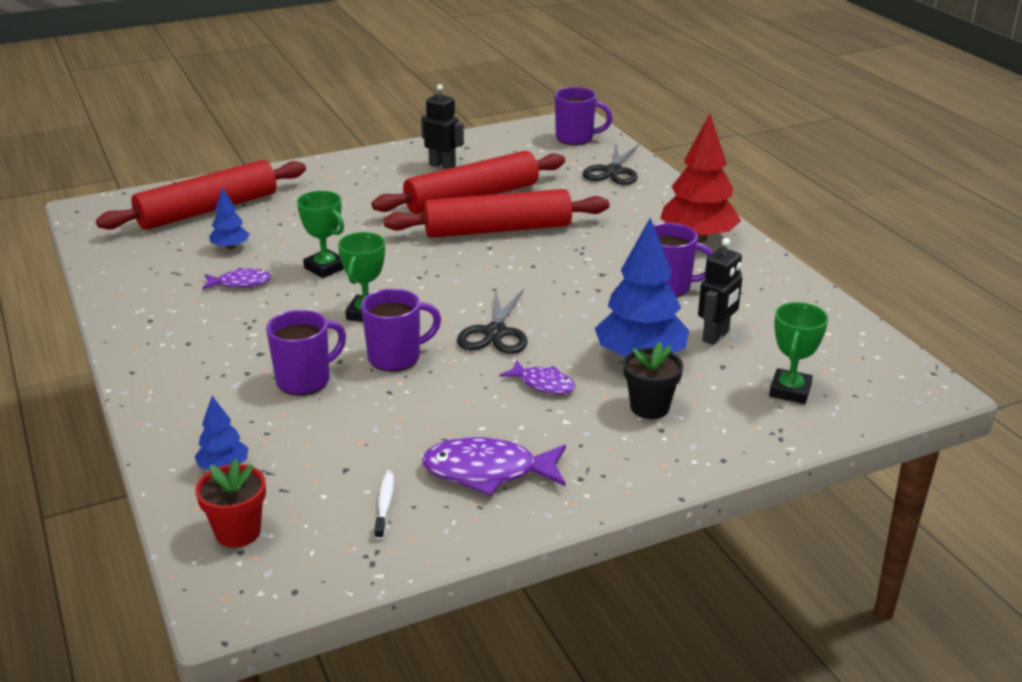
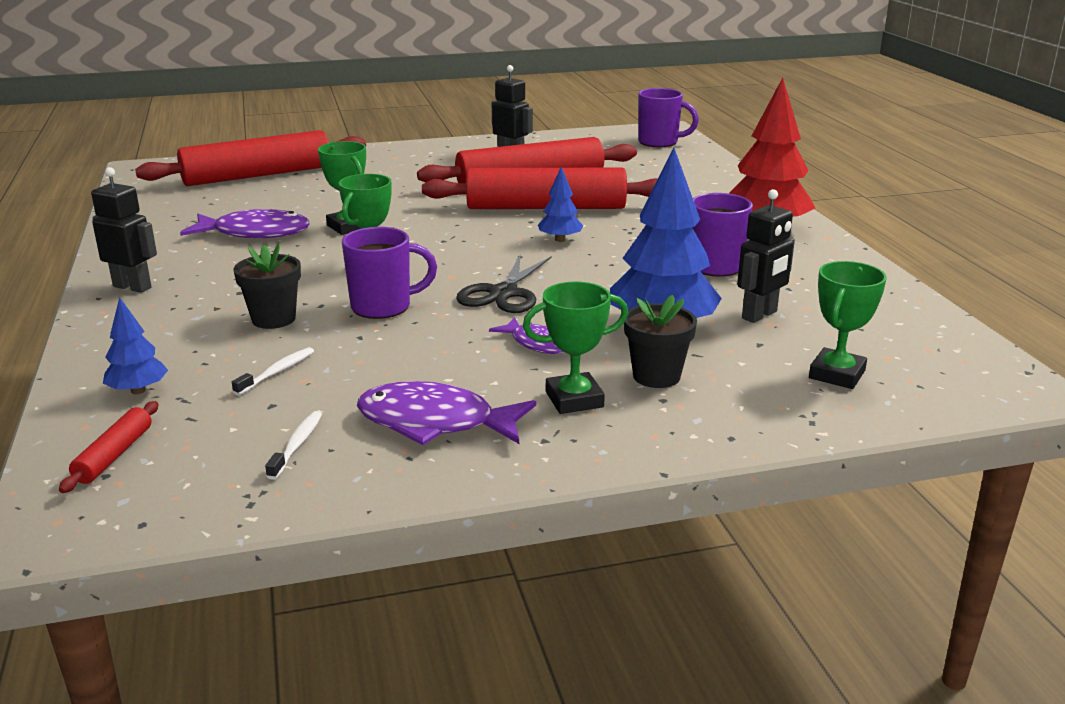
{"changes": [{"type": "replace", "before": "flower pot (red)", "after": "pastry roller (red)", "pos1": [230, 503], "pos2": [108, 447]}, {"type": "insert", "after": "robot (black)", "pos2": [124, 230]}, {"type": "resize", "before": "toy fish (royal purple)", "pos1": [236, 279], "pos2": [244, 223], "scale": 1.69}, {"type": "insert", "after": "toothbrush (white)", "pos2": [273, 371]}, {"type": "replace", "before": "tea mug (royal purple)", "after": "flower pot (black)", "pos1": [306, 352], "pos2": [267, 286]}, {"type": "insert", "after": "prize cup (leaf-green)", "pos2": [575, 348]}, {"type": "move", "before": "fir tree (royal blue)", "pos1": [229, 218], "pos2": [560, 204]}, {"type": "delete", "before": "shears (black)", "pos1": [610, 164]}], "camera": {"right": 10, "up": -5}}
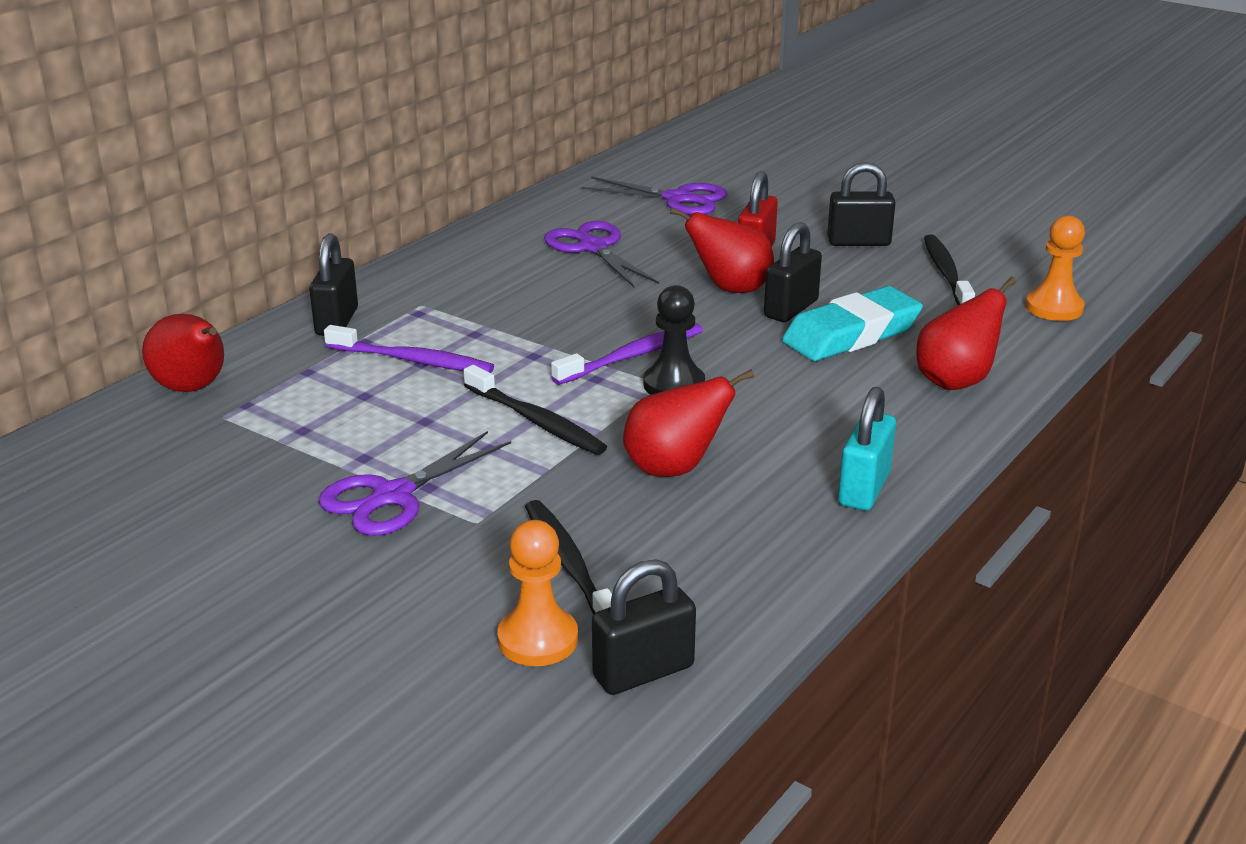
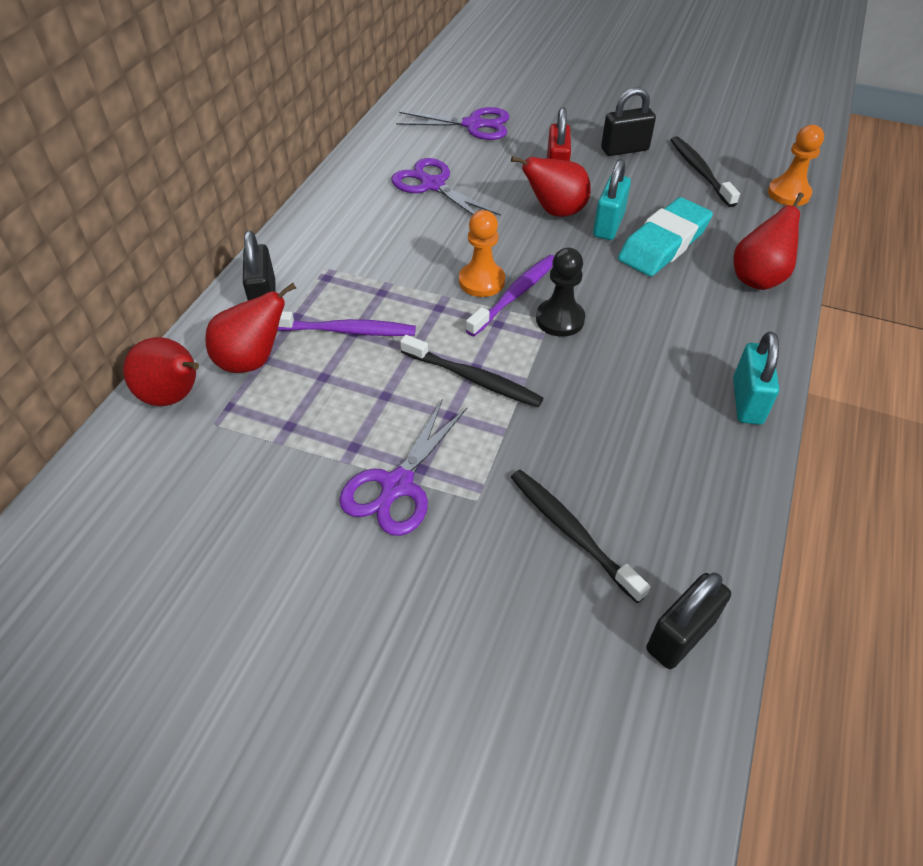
{"changes": [{"type": "move", "before": "pear fruit (red)", "pos1": [688, 423], "pos2": [250, 328]}, {"type": "move", "before": "chess pawn (orange)", "pos1": [537, 593], "pos2": [482, 253]}, {"type": "recolor", "before": "lock (black)", "after": "lock (aqua)", "pos1": [793, 272], "pos2": [612, 199]}], "camera": {"right": -15, "up": 20}}
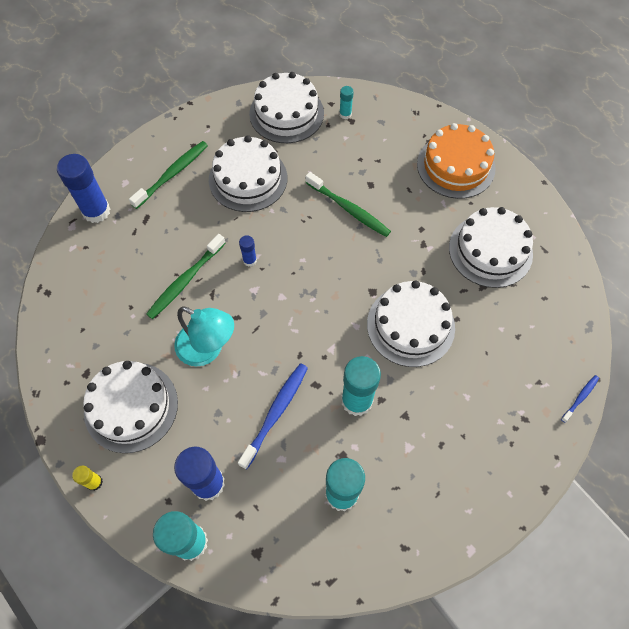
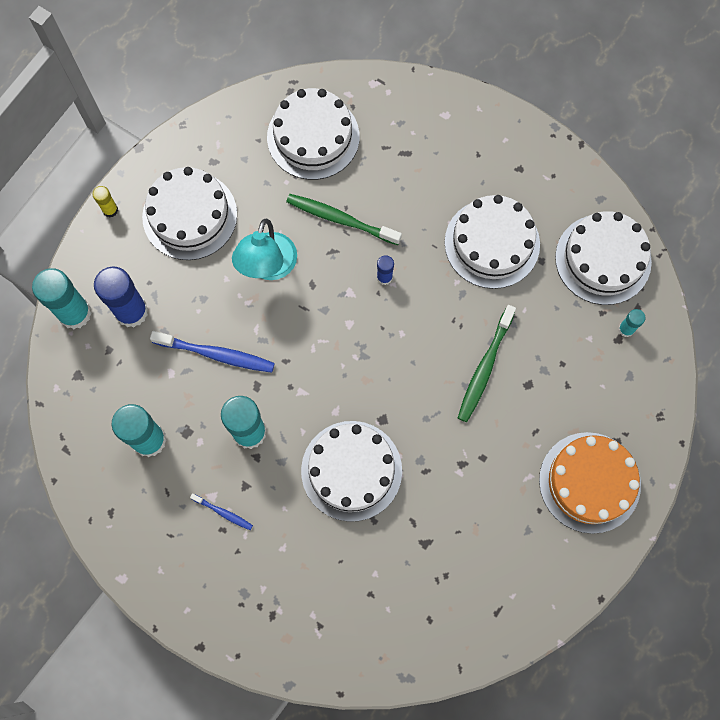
{"changes": [{"type": "move", "before": "toothbrush (royal blue)", "pos1": [580, 398], "pos2": [221, 511]}, {"type": "move", "before": "gateau (white)", "pos1": [491, 247], "pos2": [313, 134]}, {"type": "delete", "before": "stick of glue (royal blue)", "pos1": [83, 188]}, {"type": "delete", "before": "toothbrush (leaf-green)", "pos1": [168, 175]}], "camera": {"right": 75, "up": 10}}
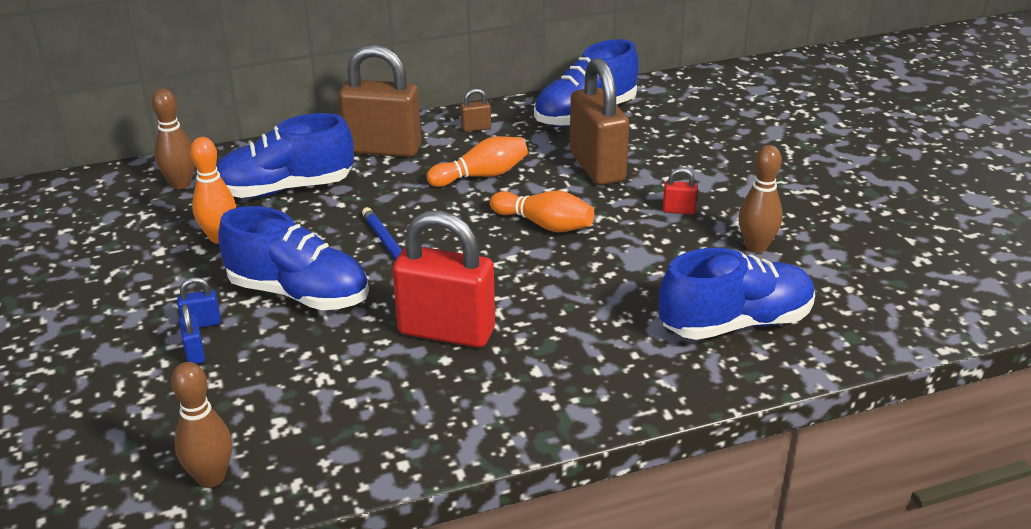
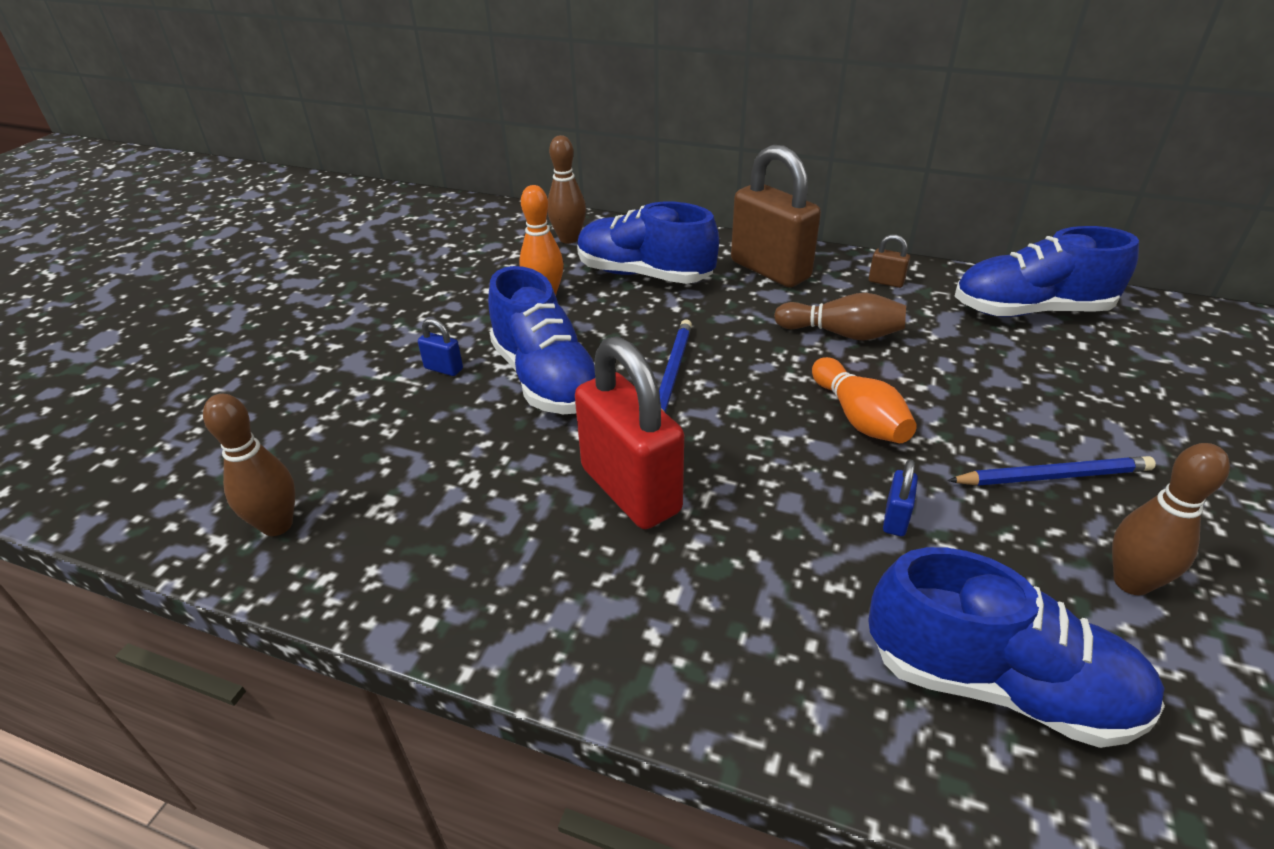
{"changes": [{"type": "recolor", "before": "tenpin (orange)", "after": "tenpin (dark brown)", "pos1": [477, 162], "pos2": [840, 317]}, {"type": "move", "before": "lock (royal blue)", "pos1": [192, 334], "pos2": [900, 498]}, {"type": "replace", "before": "lock (red)", "after": "lead pencil (royal blue)", "pos1": [680, 191], "pos2": [1051, 471]}, {"type": "delete", "before": "lock (dark brown)", "pos1": [599, 121]}], "camera": {"right": 40, "up": 5}}
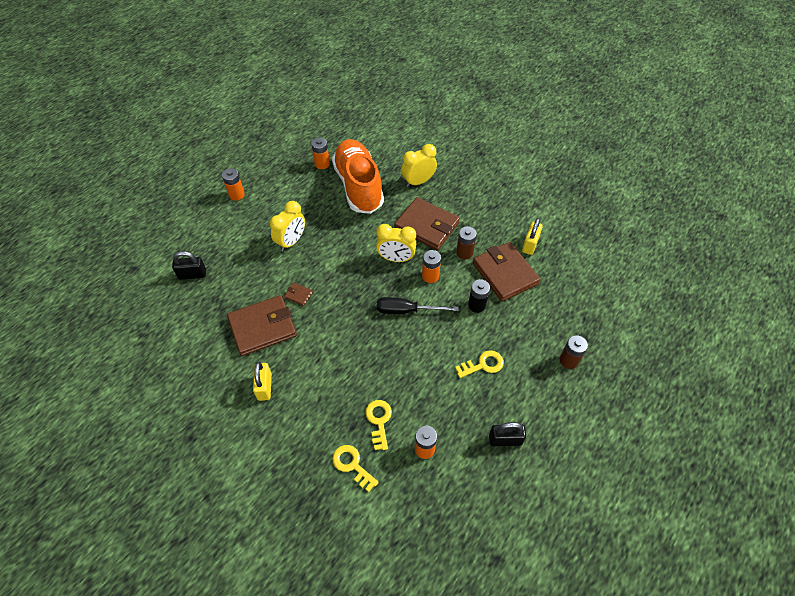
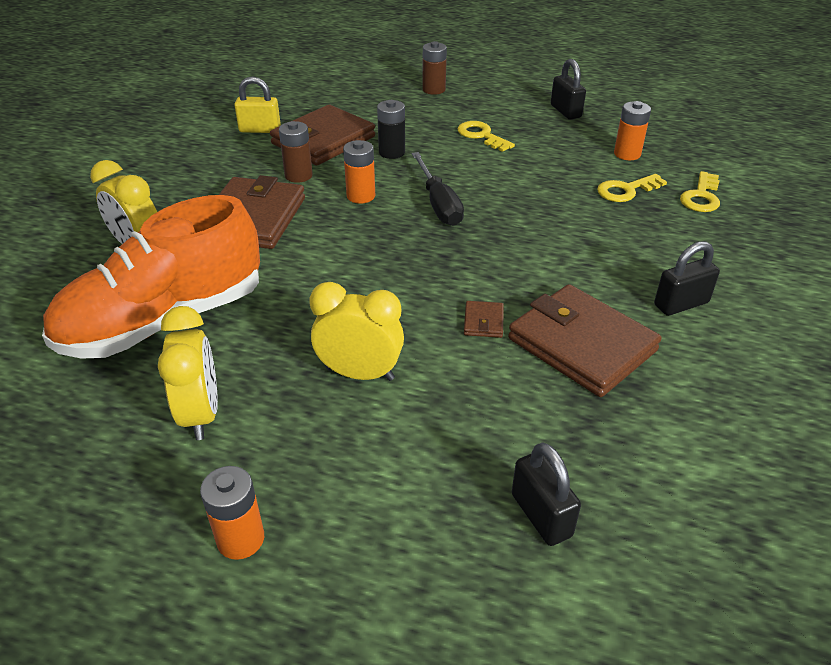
{"changes": [{"type": "move", "before": "clock (bright yellow)", "pos1": [396, 243], "pos2": [188, 373]}, {"type": "recolor", "before": "lock (bright yellow)", "after": "lock (black)", "pos1": [262, 381], "pos2": [687, 278]}, {"type": "delete", "before": "battery (orange)", "pos1": [320, 153]}], "camera": {"right": -110, "up": -15}}
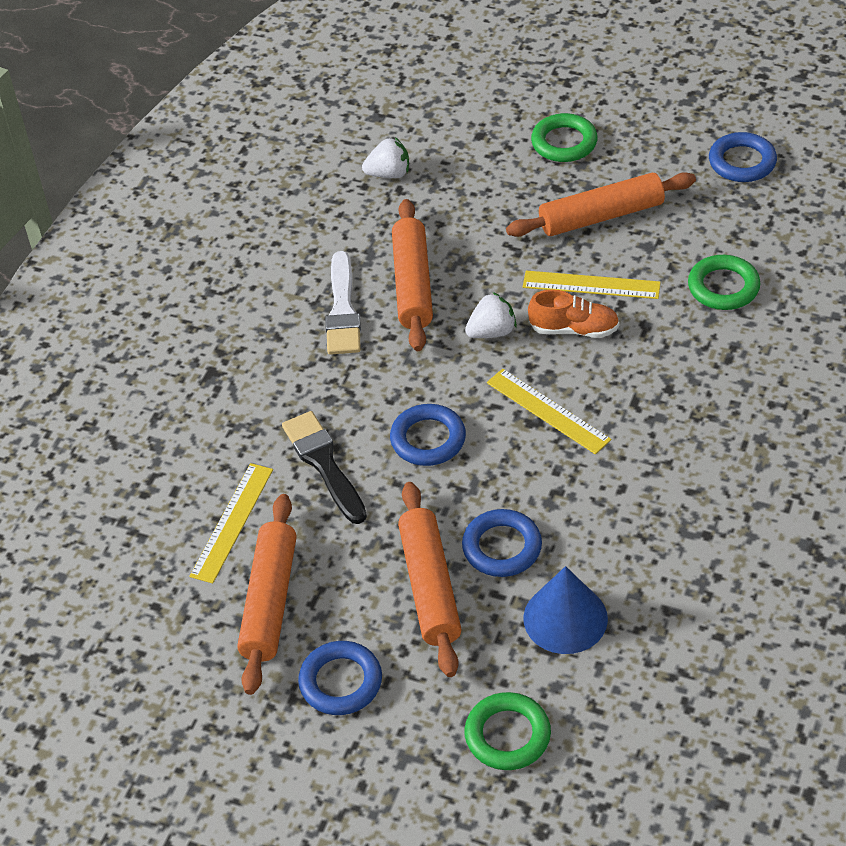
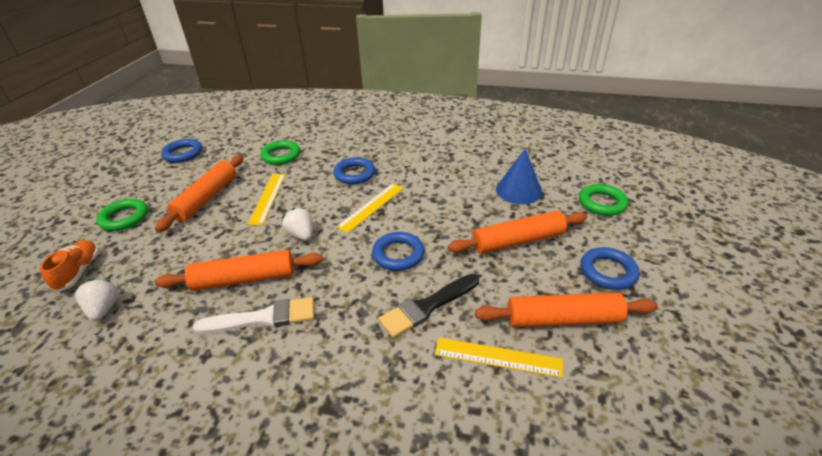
{"changes": [{"type": "move", "before": "sneaker (orange)", "pos1": [574, 313], "pos2": [69, 266]}, {"type": "rotate", "before": "pastry roller (orange)", "pos1": [601, 204], "pos2": [199, 193], "turn": 45}, {"type": "move", "before": "torus (royal blue)", "pos1": [502, 543], "pos2": [354, 170]}], "camera": {"right": -100, "up": -10}}
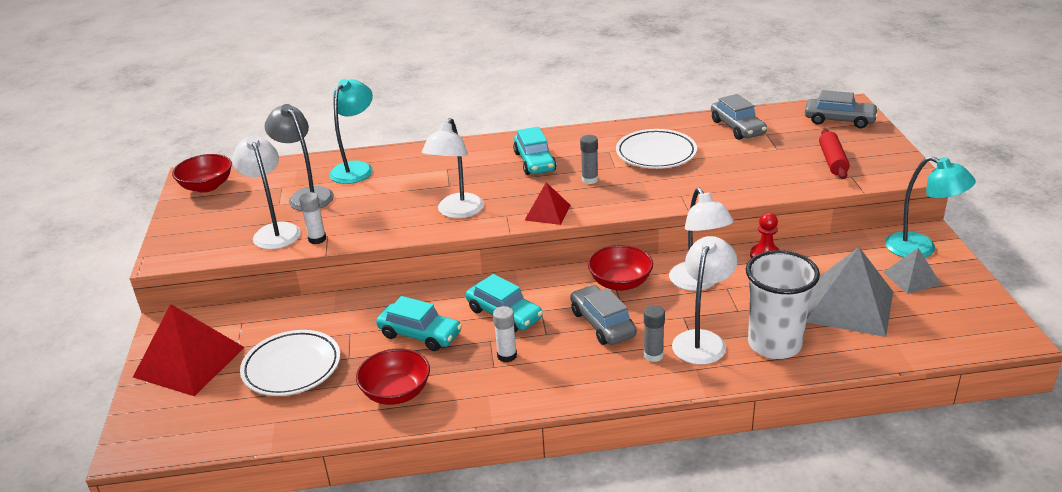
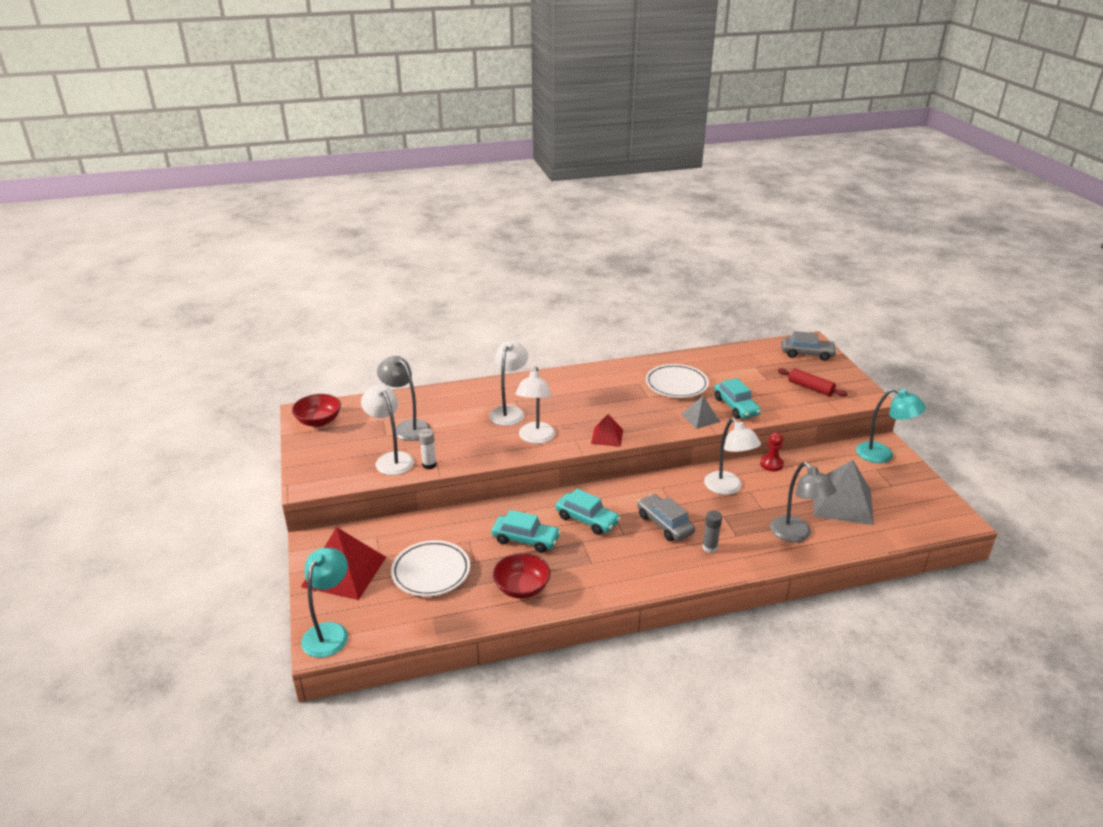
{"changes": [{"type": "move", "before": "lamp (aqua)", "pos1": [351, 131], "pos2": [324, 603]}, {"type": "move", "before": "lamp (white)", "pos1": [704, 300], "pos2": [508, 383]}, {"type": "move", "before": "solid pyramid (gray)", "pos1": [912, 271], "pos2": [700, 412]}, {"type": "move", "before": "toy car (aqua)", "pos1": [534, 151], "pos2": [737, 398]}, {"type": "replace", "before": "cup (white)", "after": "lamp (gray)", "pos1": [783, 304], "pos2": [803, 502]}, {"type": "rotate", "before": "pastry roller (red)", "pos1": [834, 154], "pos2": [812, 382], "turn": -45}, {"type": "delete", "before": "stick of glue (white)", "pos1": [505, 334]}, {"type": "delete", "before": "stick of glue (gray)", "pos1": [589, 159]}, {"type": "delete", "before": "deep dish (red)", "pos1": [620, 268]}, {"type": "delete", "before": "toy car (gray)", "pos1": [739, 117]}], "camera": {"right": -10, "up": 0}}
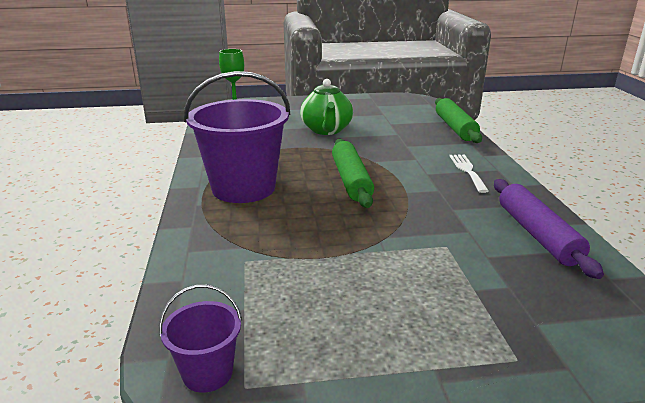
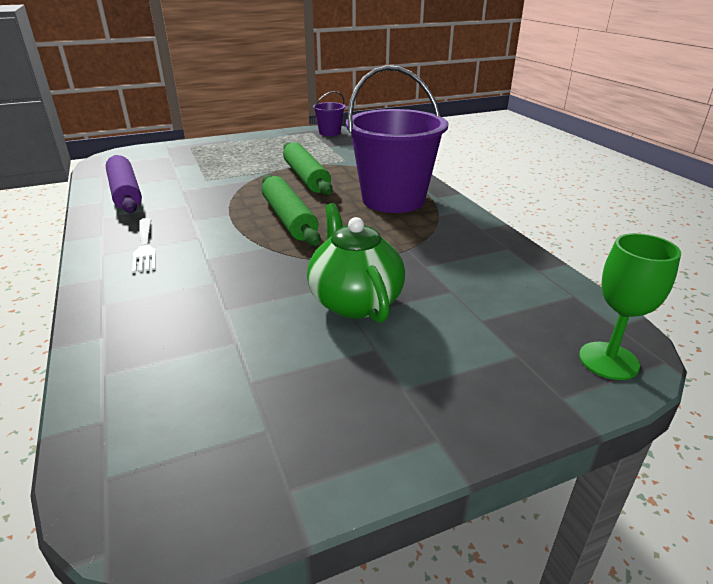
{"changes": [{"type": "move", "before": "pastry roller (leaf-green)", "pos1": [458, 120], "pos2": [308, 168]}], "camera": {"right": 165, "up": 5}}
